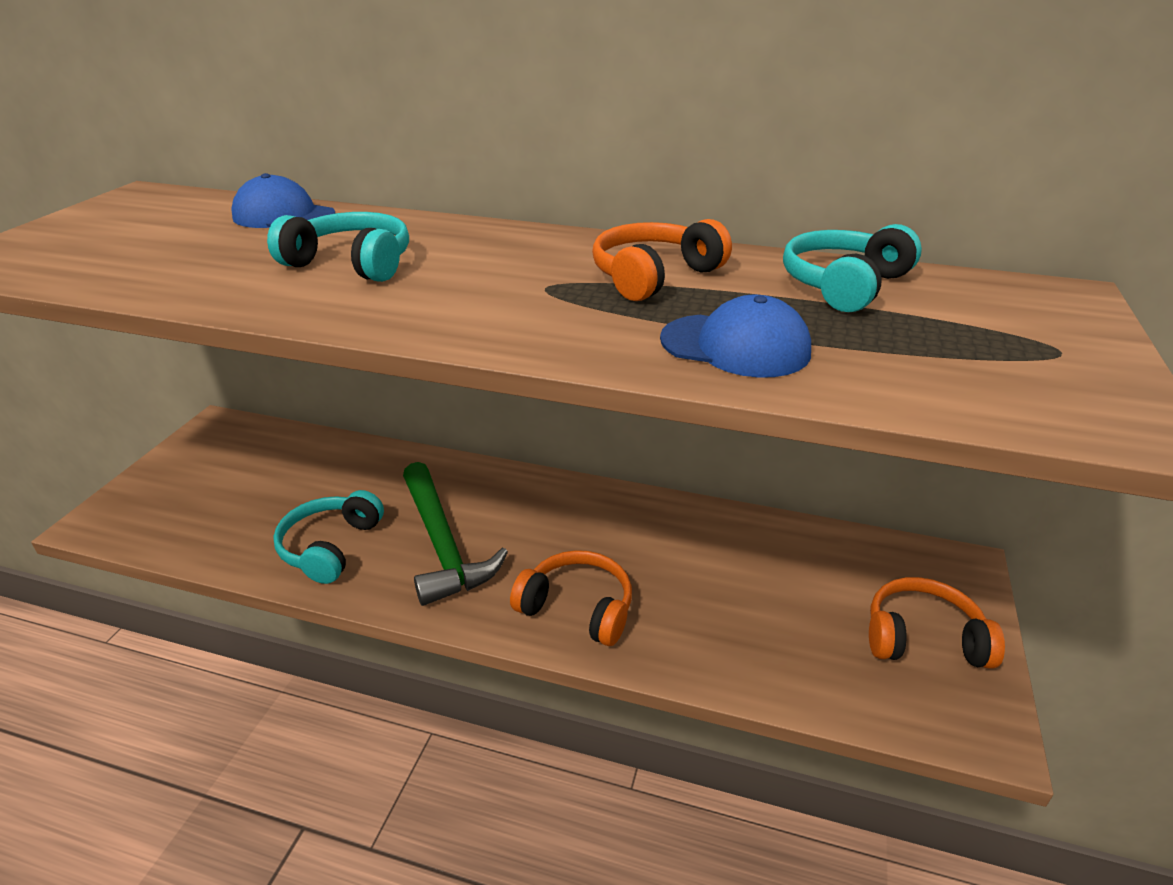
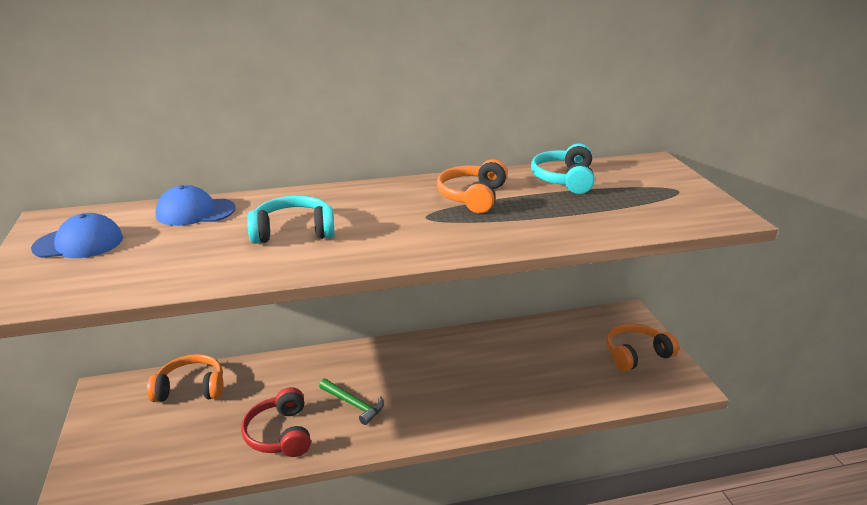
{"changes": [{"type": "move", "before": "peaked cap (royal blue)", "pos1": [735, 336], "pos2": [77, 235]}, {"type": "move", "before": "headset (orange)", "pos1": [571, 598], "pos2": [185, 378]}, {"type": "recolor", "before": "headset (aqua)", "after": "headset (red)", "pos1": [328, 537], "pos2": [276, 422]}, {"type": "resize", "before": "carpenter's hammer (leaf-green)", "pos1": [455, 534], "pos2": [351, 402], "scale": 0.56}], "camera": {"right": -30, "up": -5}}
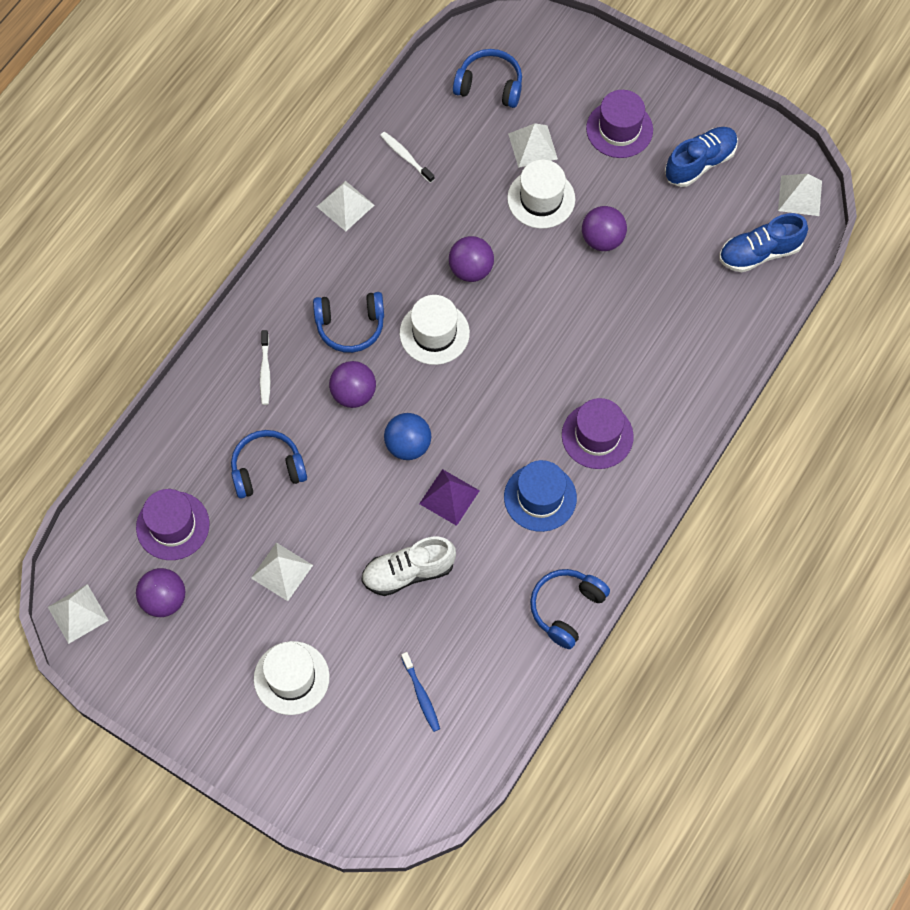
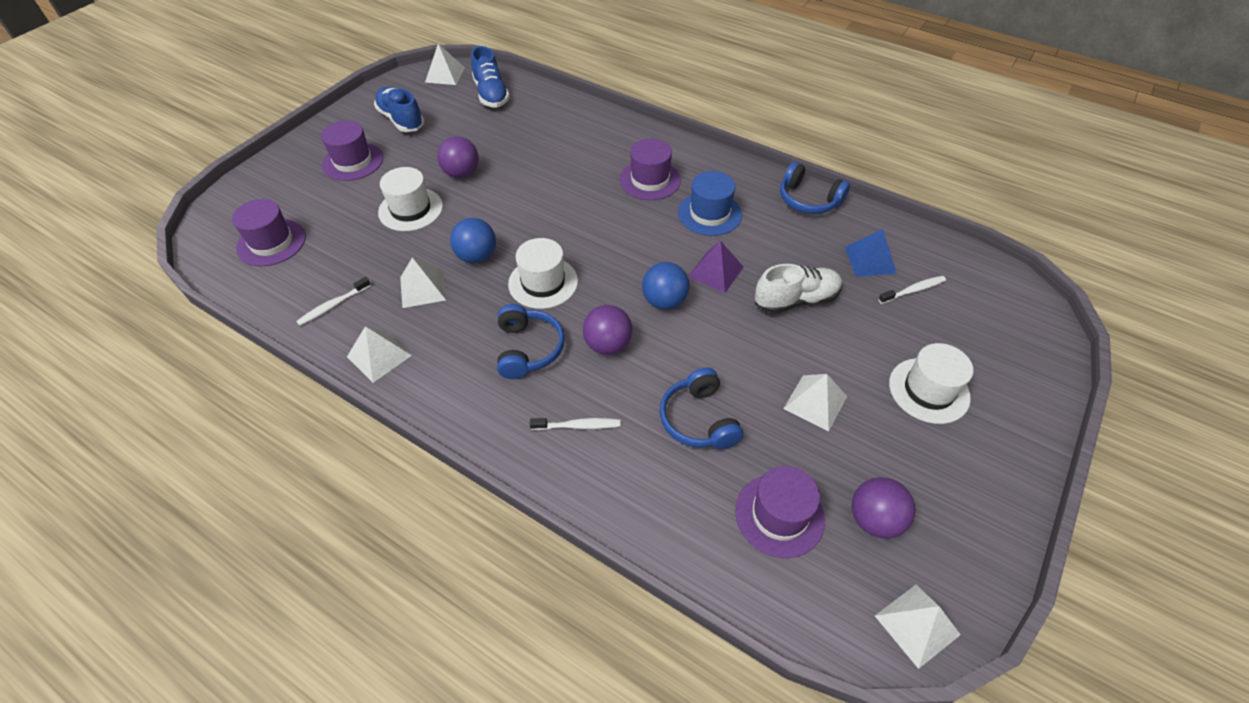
{"changes": [{"type": "replace", "before": "headset (royal blue)", "after": "tall hat (royal purple)", "pos1": [487, 78], "pos2": [269, 232]}, {"type": "move", "before": "solid pyramid (white)", "pos1": [533, 145], "pos2": [423, 282]}, {"type": "recolor", "before": "ball (royal purple)", "after": "ball (royal blue)", "pos1": [471, 259], "pos2": [473, 240]}, {"type": "rotate", "before": "sneaker (white)", "pos1": [408, 566], "pos2": [798, 289], "turn": -90}, {"type": "insert", "after": "solid pyramid (royal blue)", "pos2": [870, 253]}, {"type": "recolor", "before": "toothbrush (royal blue)", "after": "toothbrush (white)", "pos1": [420, 692], "pos2": [912, 290]}], "camera": {"right": -90, "up": -15}}
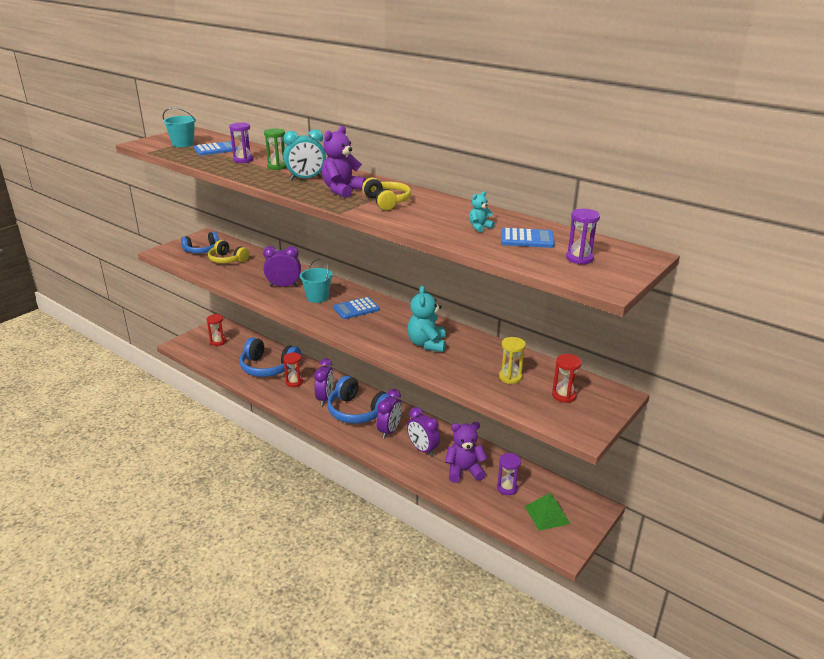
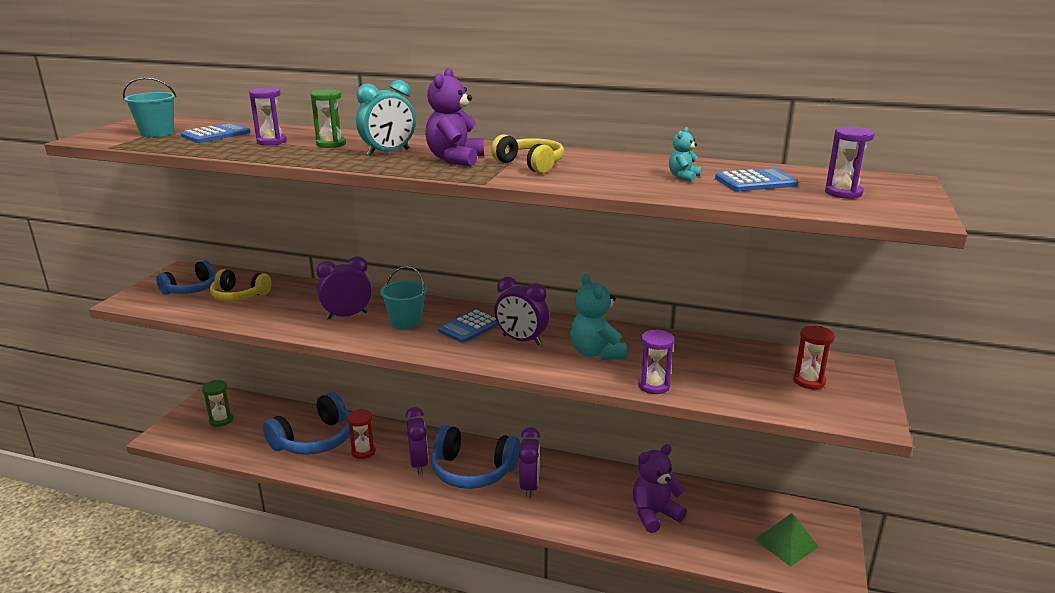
{"changes": [{"type": "recolor", "before": "hourglass (red)", "after": "hourglass (leaf-green)", "pos1": [216, 330], "pos2": [217, 403]}, {"type": "rotate", "before": "headset (royal blue)", "pos1": [270, 357], "pos2": [306, 423], "turn": -45}, {"type": "move", "before": "clock (royal purple)", "pos1": [423, 432], "pos2": [521, 311]}, {"type": "move", "before": "hourglass (royal purple)", "pos1": [509, 474], "pos2": [656, 361]}, {"type": "delete", "before": "hourglass (bright yellow)", "pos1": [512, 360]}], "camera": {"right": -20, "up": -5}}
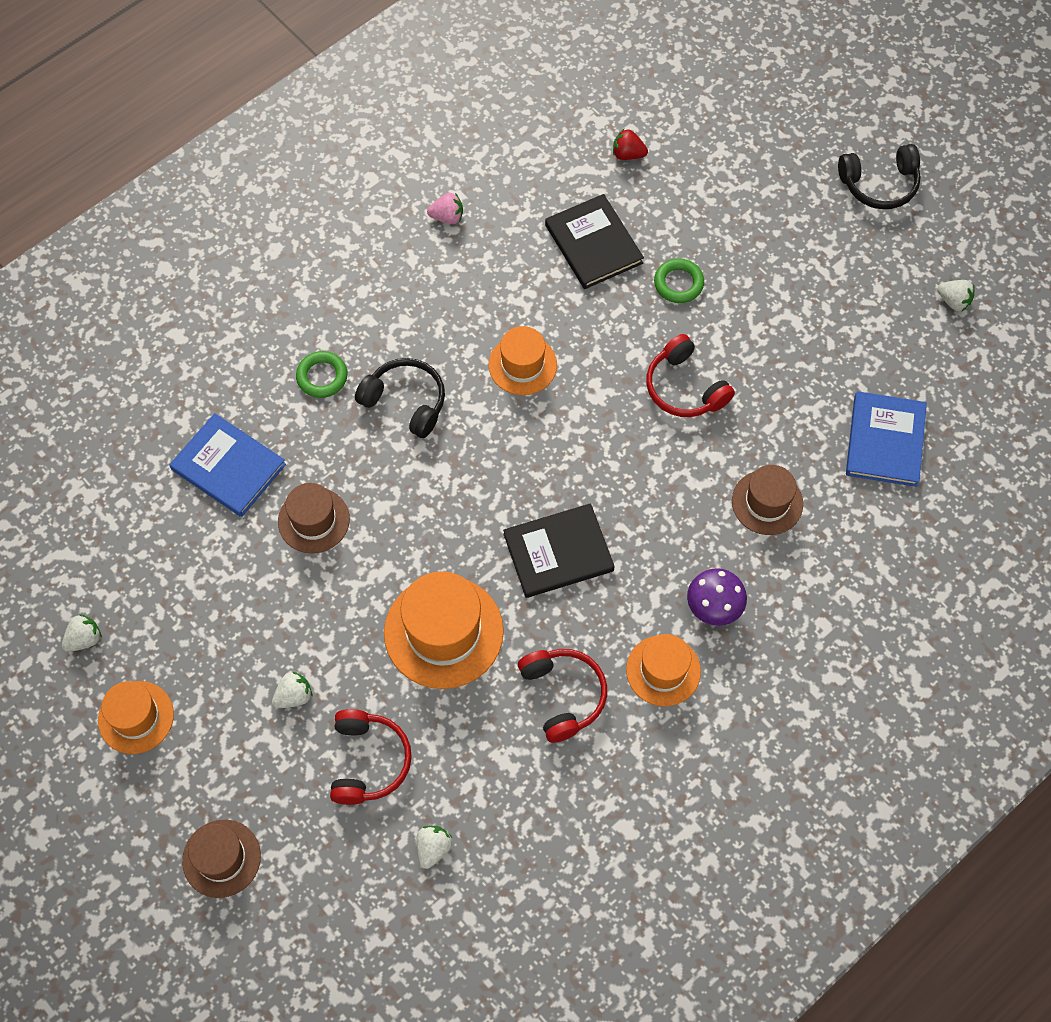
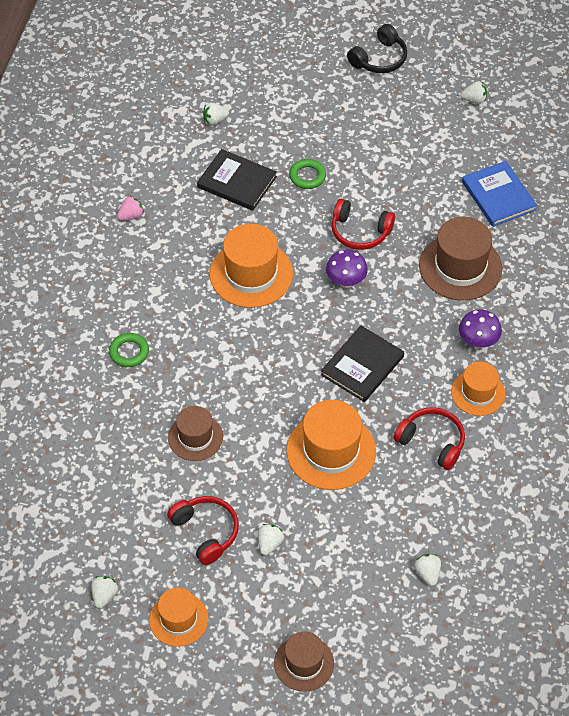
{"changes": [{"type": "move", "before": "headset (red)", "pos1": [371, 757], "pos2": [203, 530]}, {"type": "recolor", "before": "toy strawberry (red)", "after": "toy strawberry (white)", "pos1": [630, 144], "pos2": [216, 113]}, {"type": "resize", "before": "tall hat (orange)", "pos1": [522, 360], "pos2": [251, 266], "scale": 1.62}, {"type": "insert", "after": "mushroom (royal purple)", "pos2": [347, 268]}, {"type": "resize", "before": "tall hat (dark brown)", "pos1": [767, 500], "pos2": [460, 259], "scale": 1.62}, {"type": "delete", "before": "hardcover (royal blue)", "pos1": [227, 465]}, {"type": "delete", "before": "headset (black)", "pos1": [400, 398]}], "camera": {"right": -35, "up": -10}}
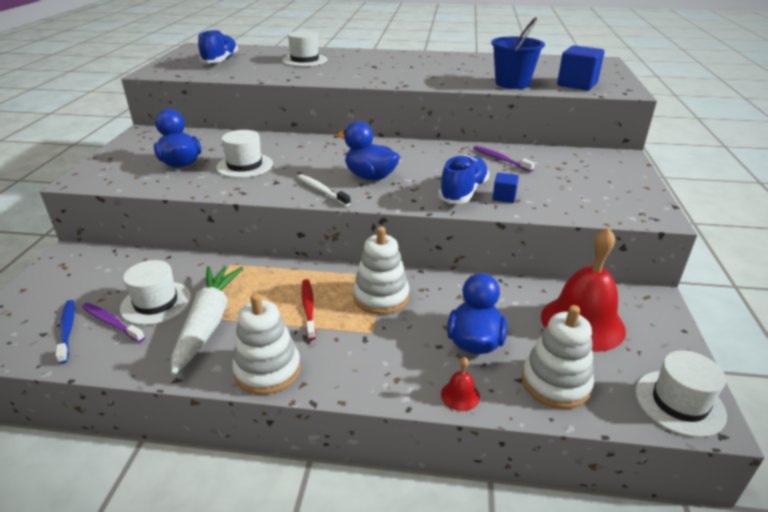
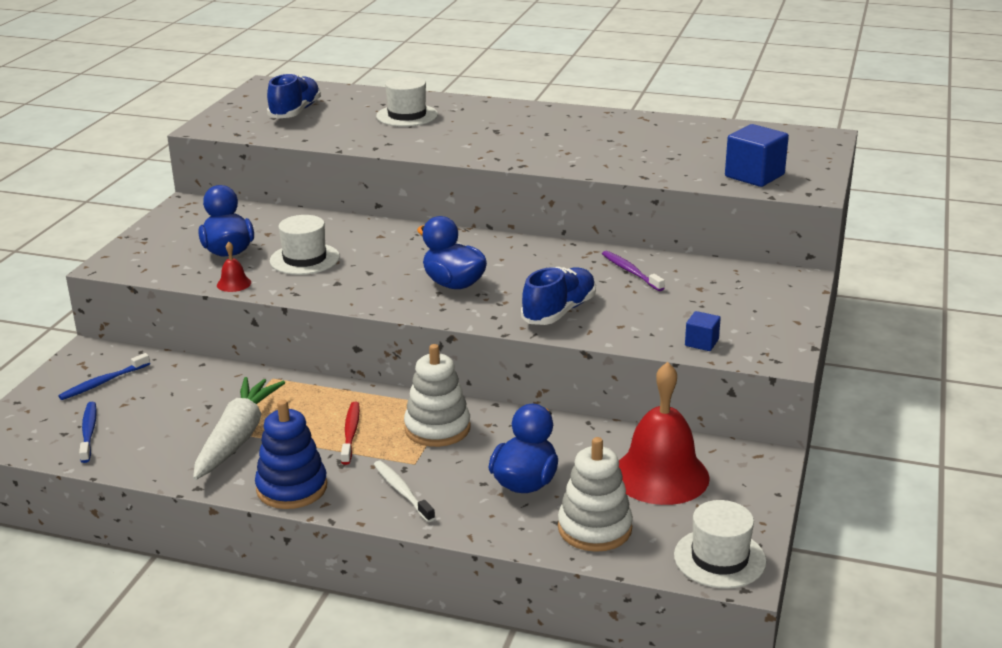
{"changes": [{"type": "insert", "after": "toothbrush (royal blue)", "pos2": [104, 376]}, {"type": "move", "before": "hand bell (red)", "pos1": [460, 384], "pos2": [234, 267]}, {"type": "recolor", "before": "ring stacker (white)", "after": "ring stacker (royal blue)", "pos1": [266, 344], "pos2": [291, 454]}, {"type": "move", "before": "toothbrush (white)", "pos1": [324, 190], "pos2": [404, 491]}, {"type": "move", "before": "block (royal blue)", "pos1": [505, 188], "pos2": [703, 331]}, {"type": "delete", "before": "toothbrush (royal purple)", "pos1": [113, 322]}, {"type": "delete", "before": "tall hat (white)", "pos1": [155, 292]}, {"type": "delete", "before": "sand bucket (royal blue)", "pos1": [518, 53]}], "camera": {"right": 10, "up": -5}}
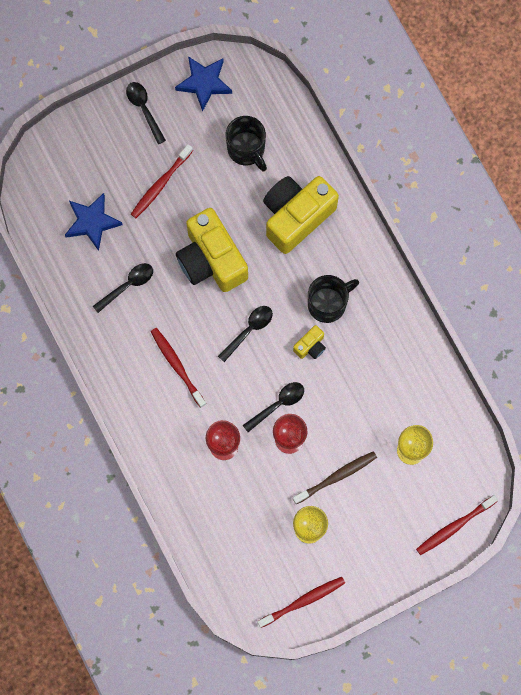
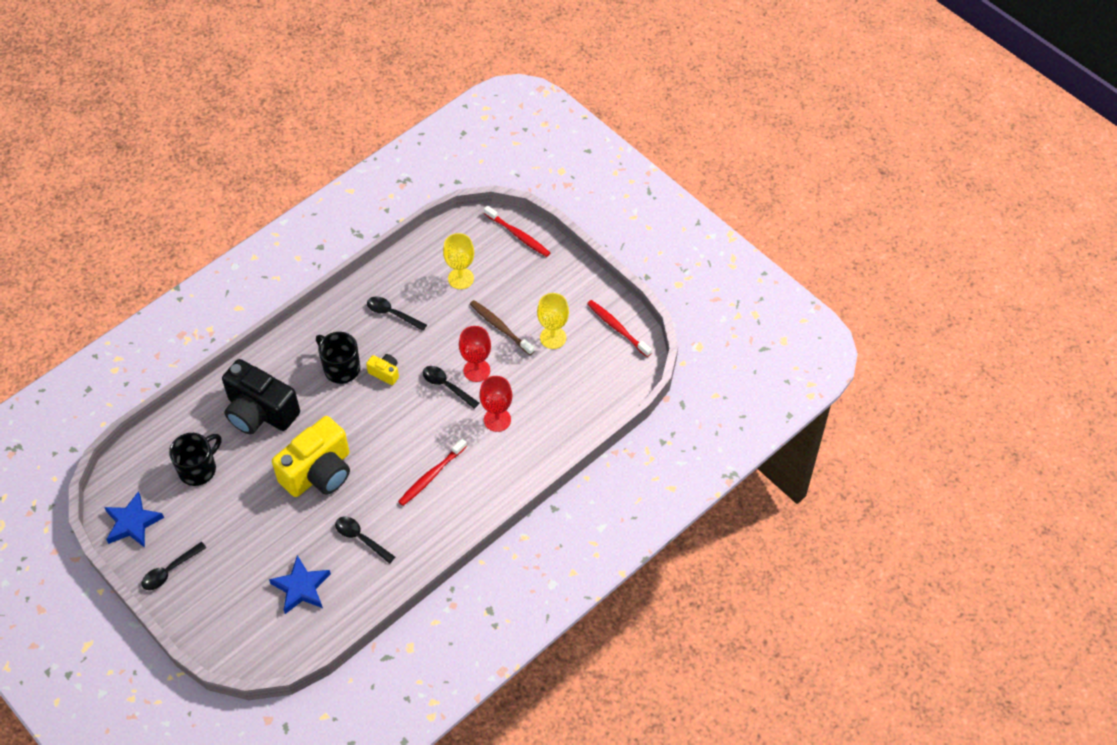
{"changes": [{"type": "recolor", "before": "photo camera (bright yellow)", "after": "photo camera (black)", "pos1": [301, 215], "pos2": [261, 397]}, {"type": "move", "before": "spoon (black)", "pos1": [245, 334], "pos2": [397, 313]}, {"type": "delete", "before": "toothbrush (red)", "pos1": [162, 181]}], "camera": {"right": -105, "up": -20}}
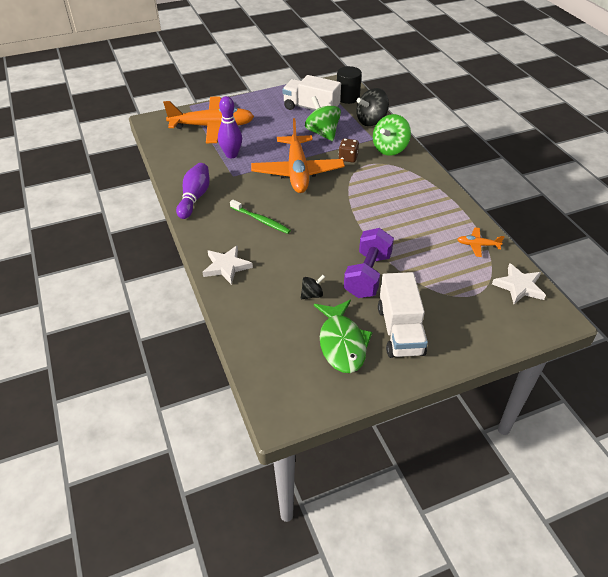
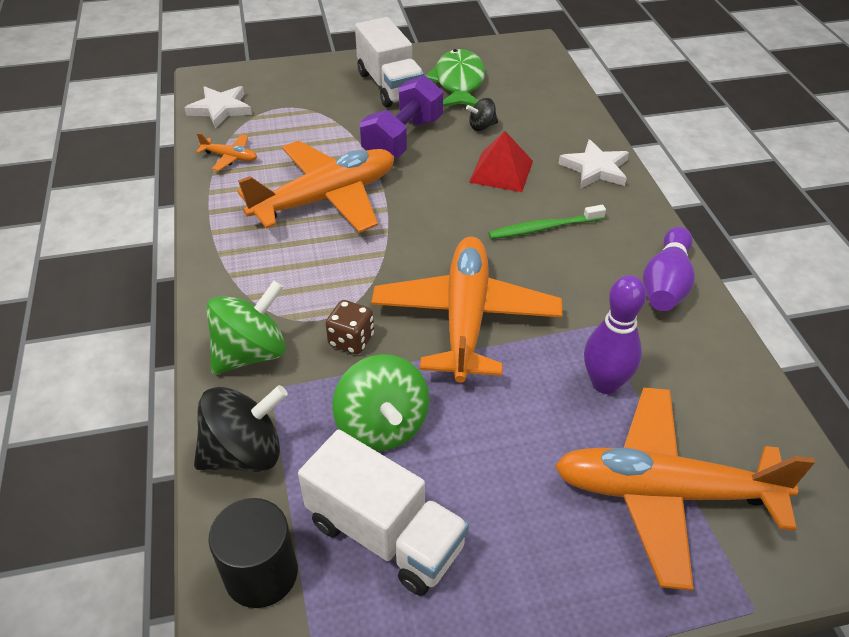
{"changes": [{"type": "insert", "after": "plane (orange)", "pos2": [315, 187]}, {"type": "rotate", "before": "toy truck (white)", "pos1": [403, 315], "pos2": [389, 62], "turn": 150}, {"type": "insert", "after": "solid pyramid (red)", "pos2": [501, 161]}, {"type": "rotate", "before": "toothbrush (leaf-green)", "pos1": [260, 217], "pos2": [547, 222], "turn": -60}], "camera": {"right": -170, "up": 0}}
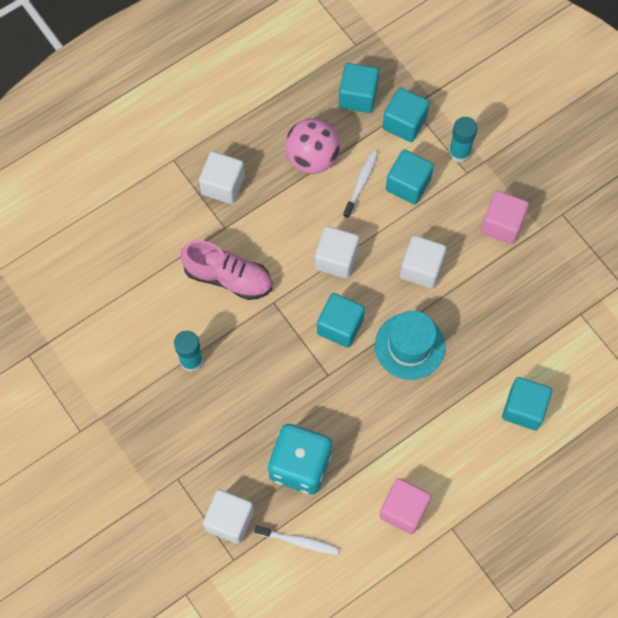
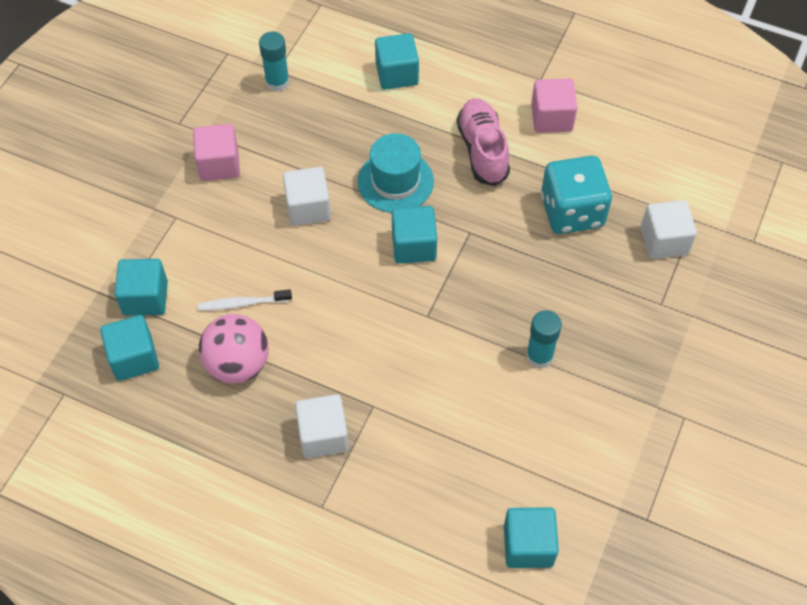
{"changes": [{"type": "move", "before": "stick of glue (aqua)", "pos1": [463, 140], "pos2": [274, 61]}, {"type": "move", "before": "sneaker (rosy)", "pos1": [226, 270], "pos2": [483, 142]}, {"type": "move", "before": "block (aqua)", "pos1": [410, 177], "pos2": [531, 537]}, {"type": "delete", "before": "toothbrush (white)", "pos1": [296, 540]}, {"type": "delete", "before": "block (white)", "pos1": [337, 252]}], "camera": {"right": -120, "up": -10}}
